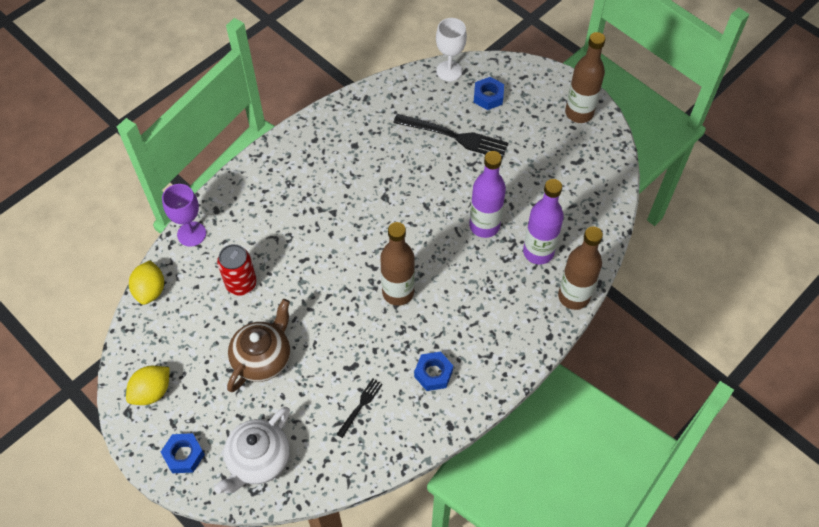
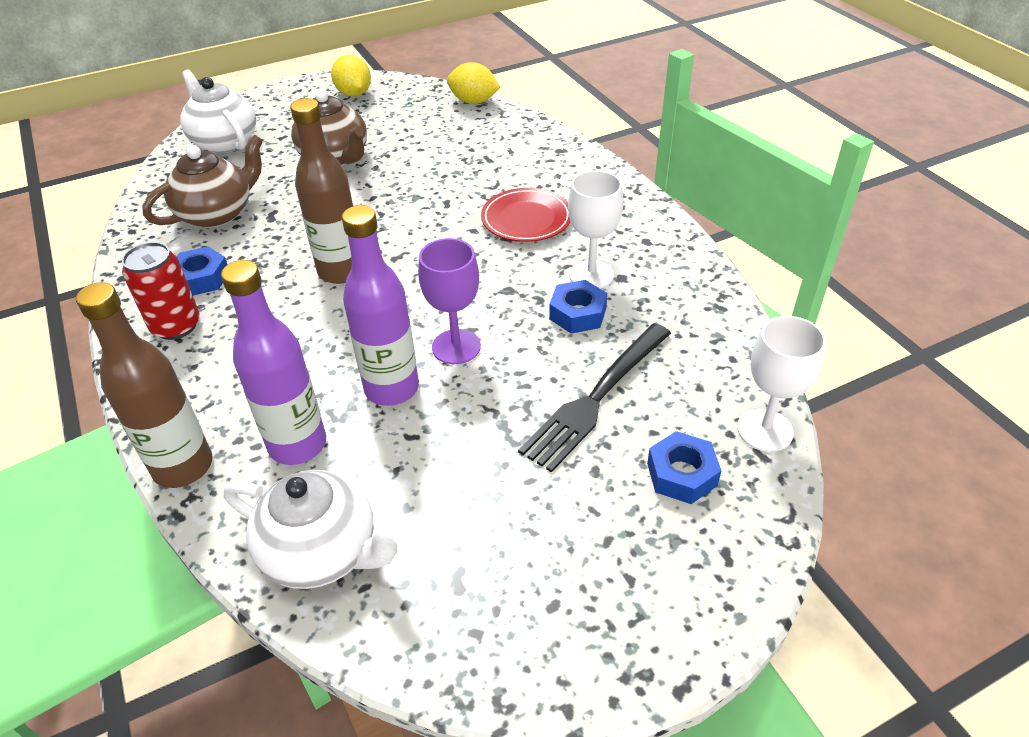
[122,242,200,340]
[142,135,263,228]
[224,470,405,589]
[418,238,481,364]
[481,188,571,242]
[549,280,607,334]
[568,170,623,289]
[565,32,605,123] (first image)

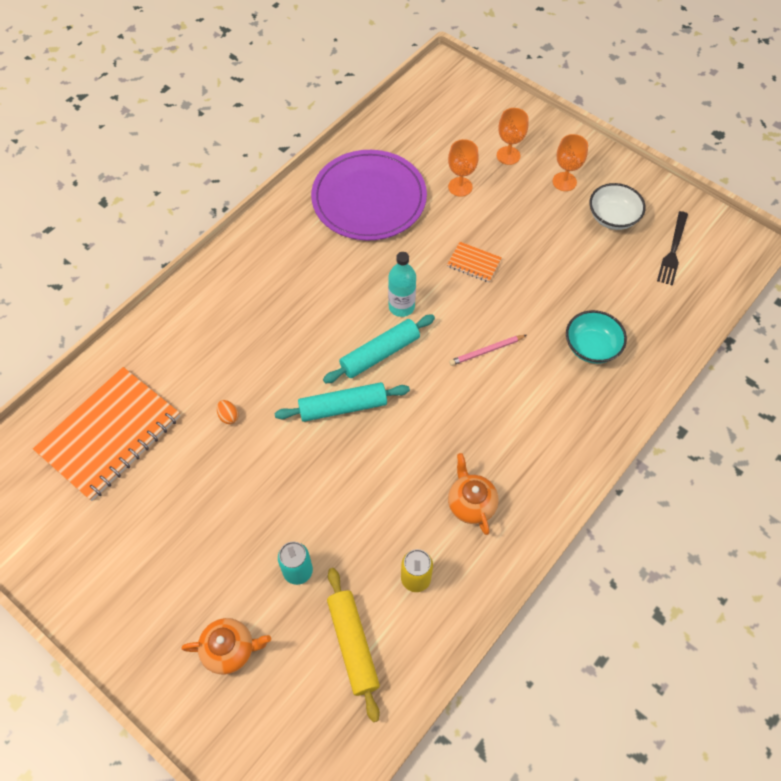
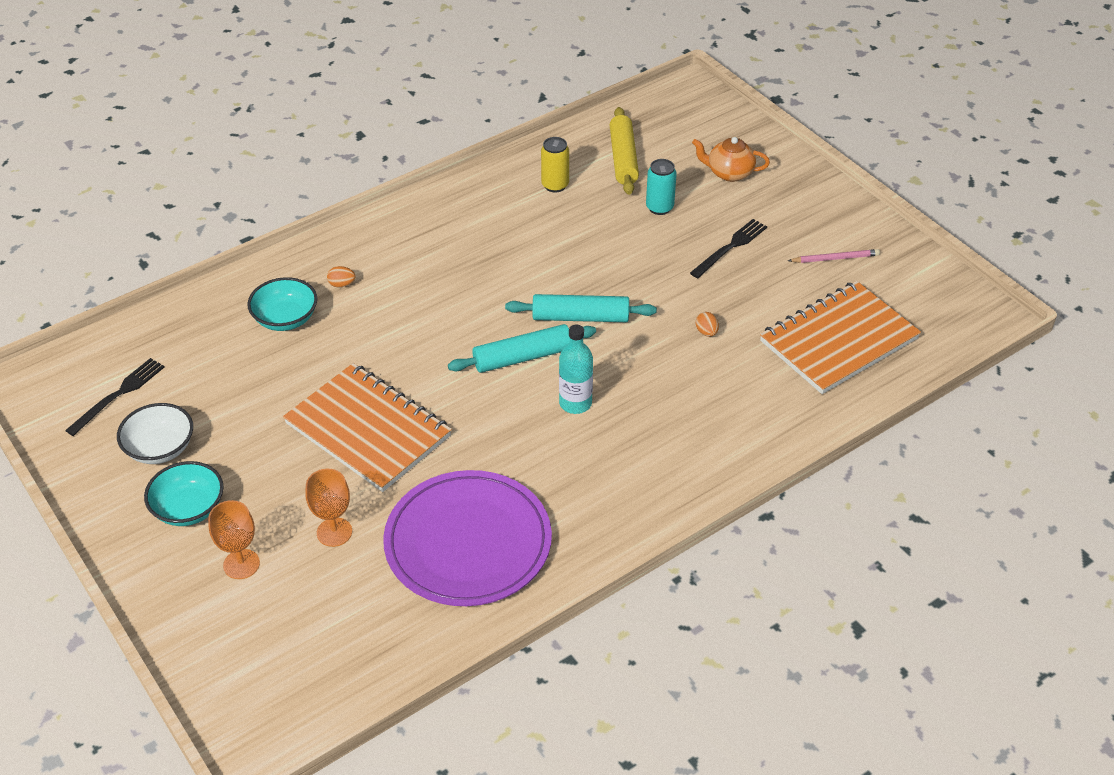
[144,461,224,526]
[283,363,452,492]
[327,266,356,288]
[559,325,593,414]
[690,219,767,278]
[788,249,880,263]
[448,453,498,535] (first image)

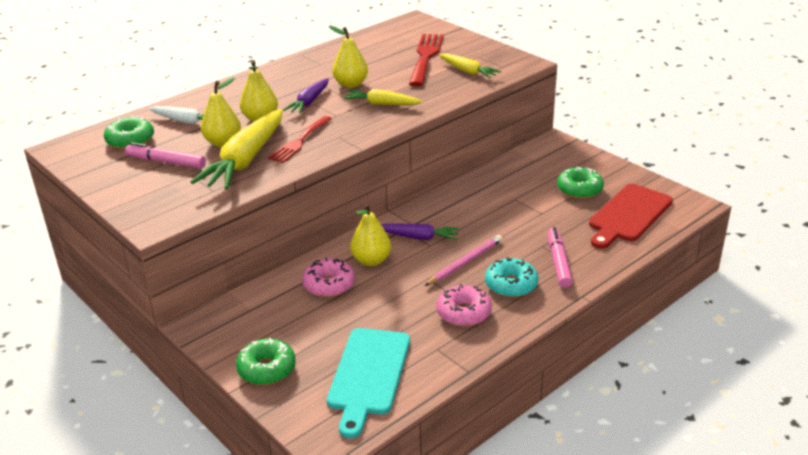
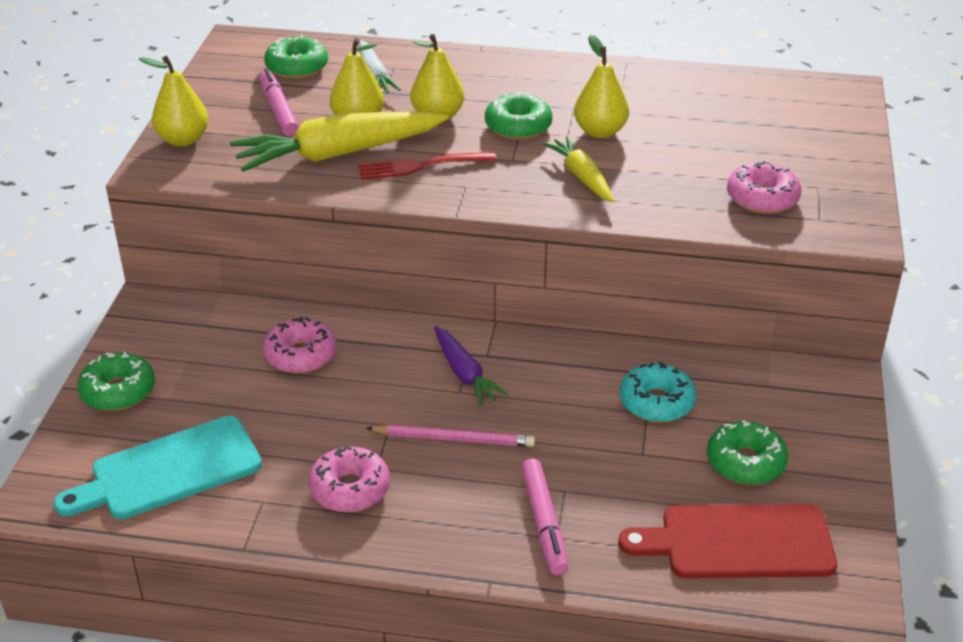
[139,56,208,147]
[485,92,553,140]
[521,459,568,575]
[620,362,696,422]
[727,161,801,214]
[409,34,444,86] (first image)

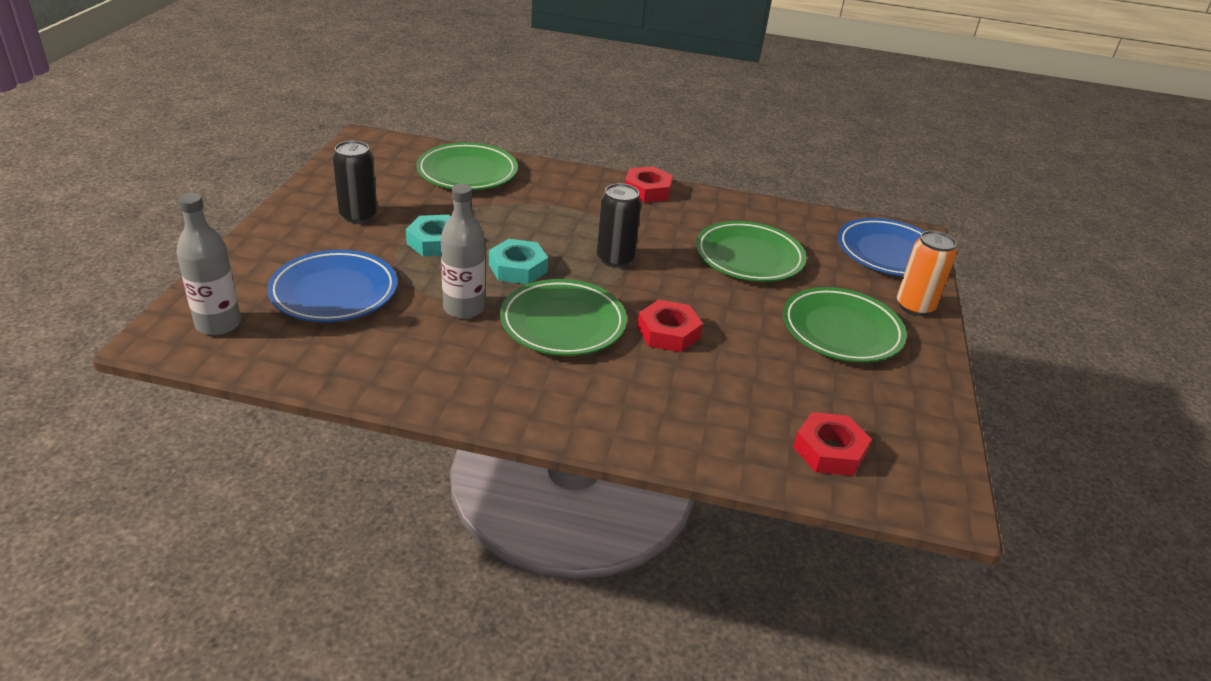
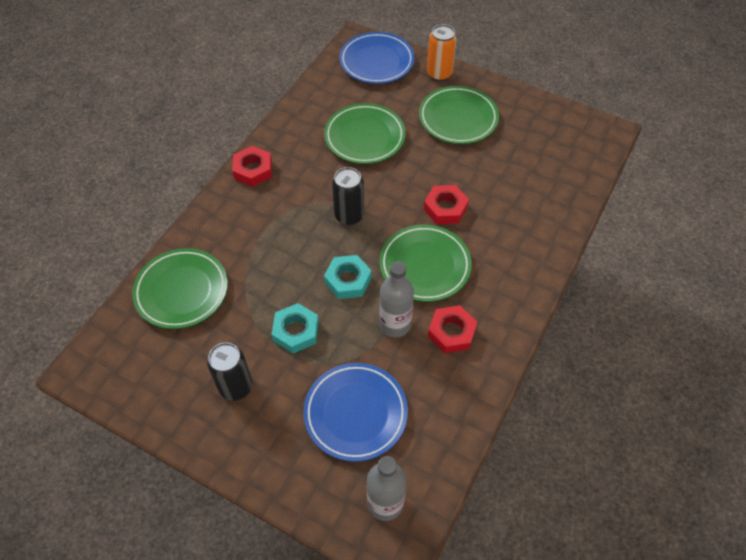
[428,305,477,353]

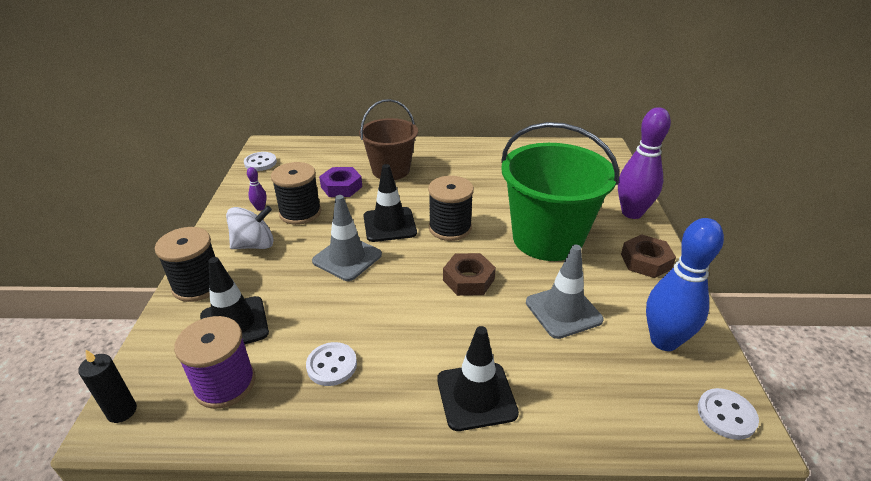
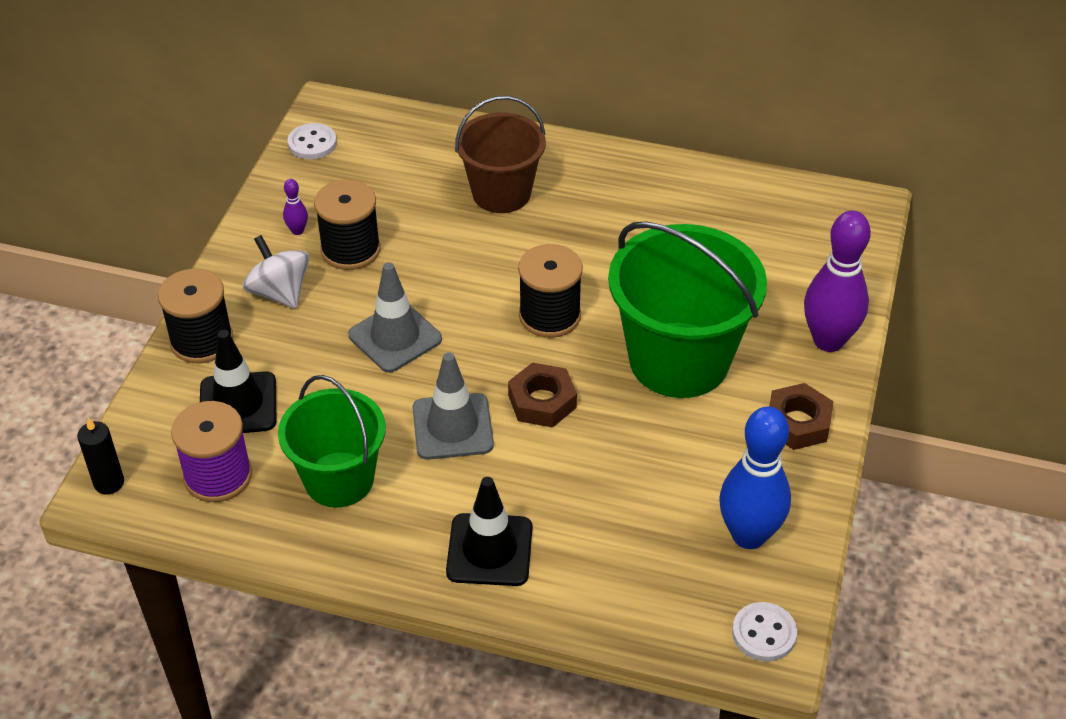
[242,235,310,309]
[278,375,386,508]
[412,352,494,460]
[319,167,362,197] (first image)
[363,164,417,242] (first image)

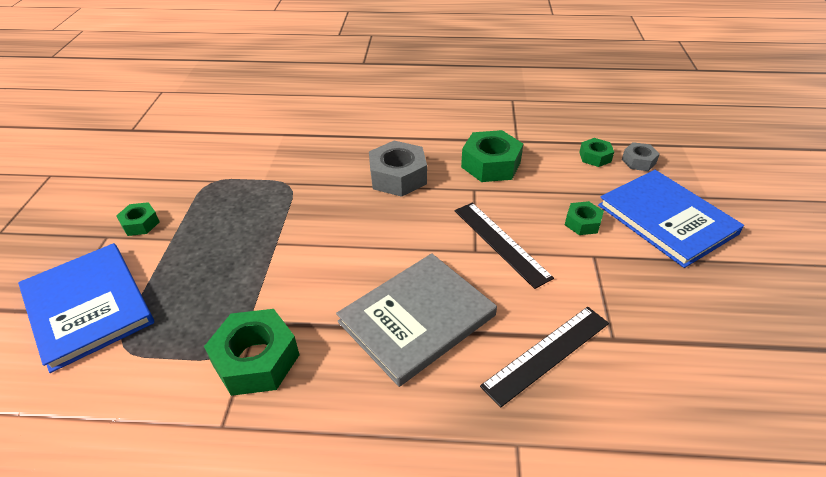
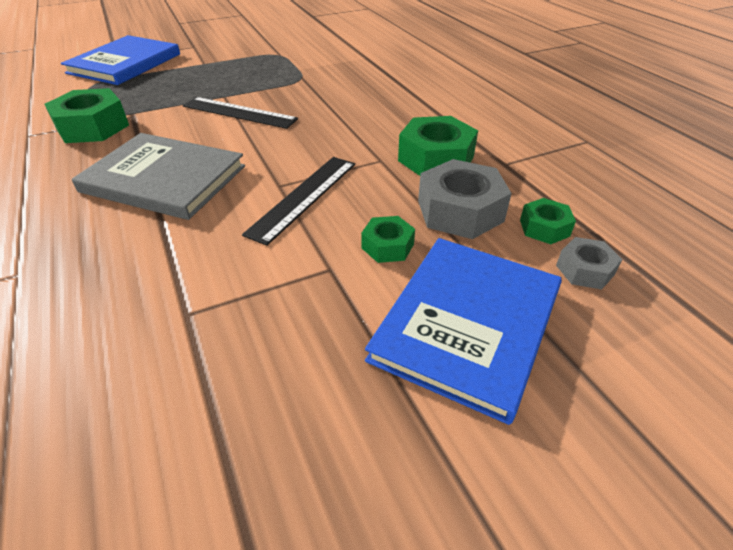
[183,97,298,129]
[418,159,512,239]
[116,202,160,236] (first image)

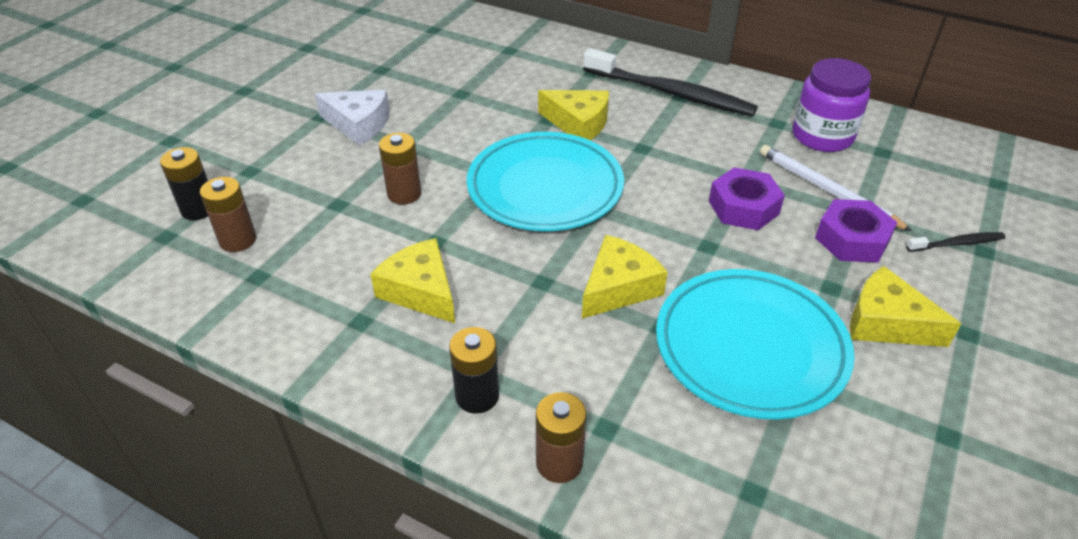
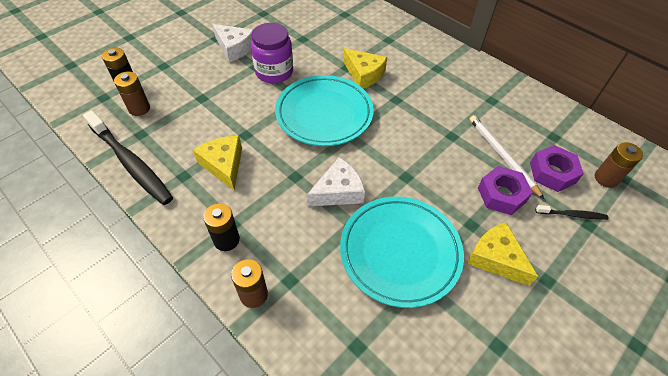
[83,110,173,205]
[251,23,293,83]
[307,157,365,206]
[530,145,584,192]
[595,142,643,188]

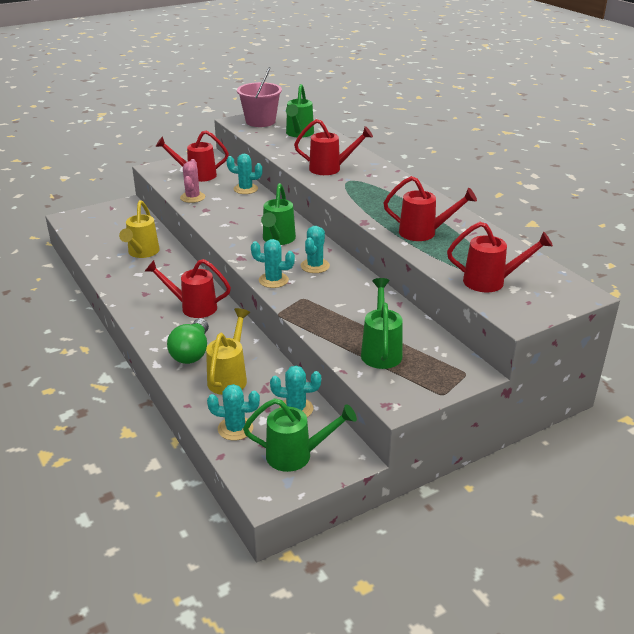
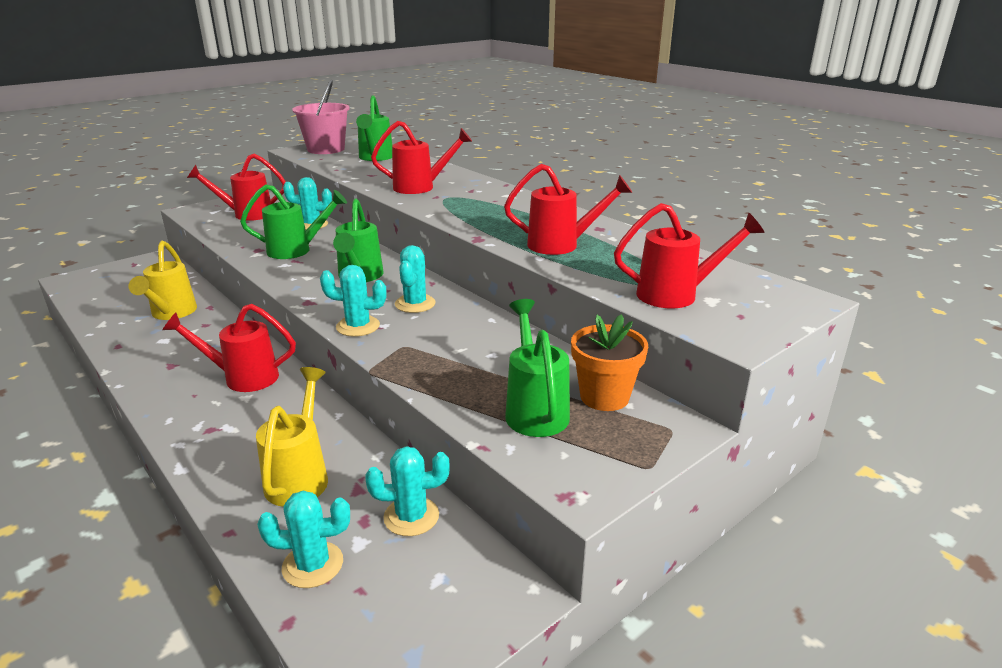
[240,184,347,259]
[571,314,648,411]
[167,318,209,364] (first image)
[180,159,205,203] (first image)

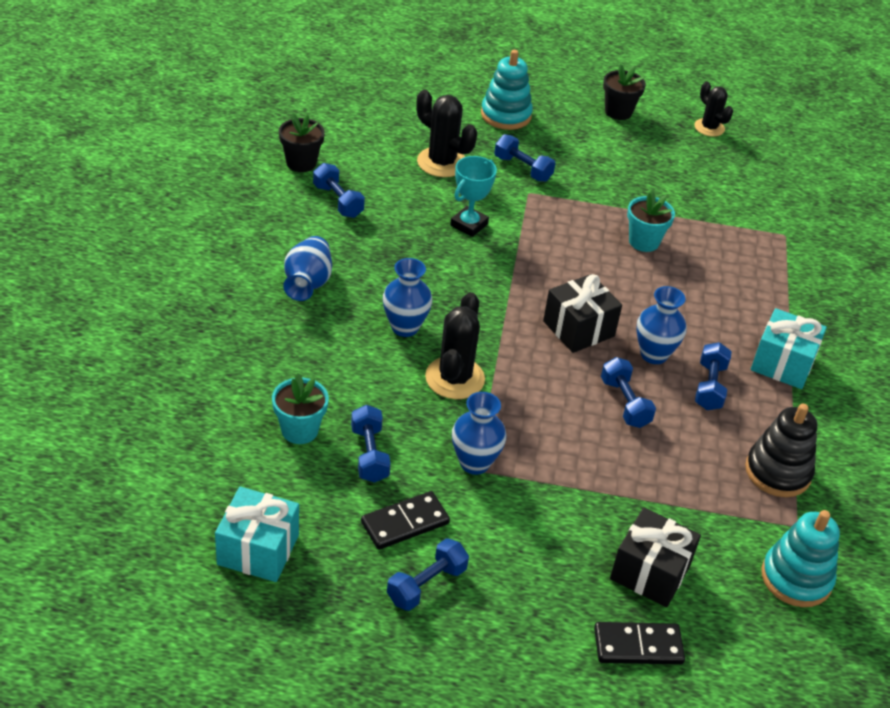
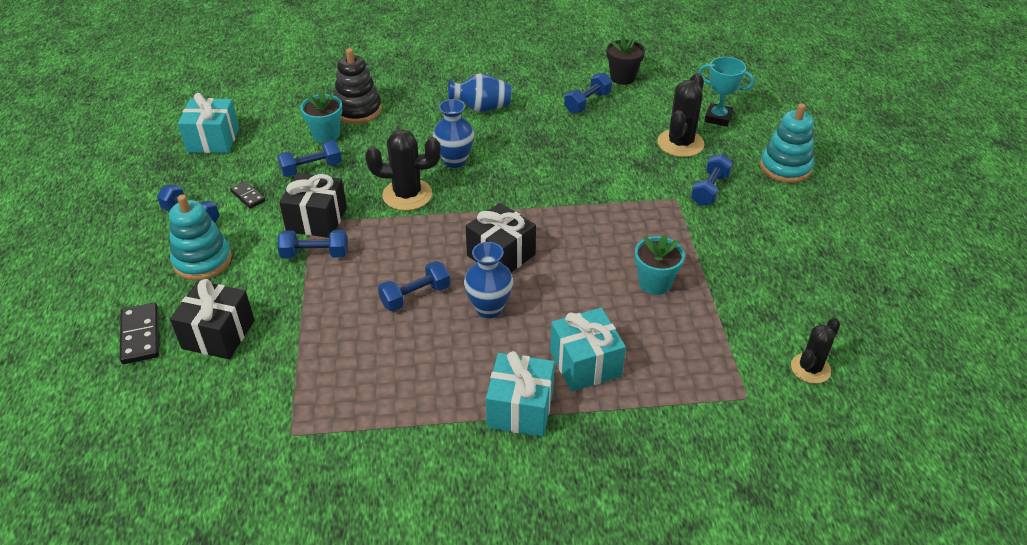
[169,195,232,280]
[230,181,266,209]
[277,230,348,259]
[279,173,347,238]
[334,48,382,124]
[550,308,626,392]
[698,57,754,127]
[791,318,840,384]
[603,64,646,120] (first image)

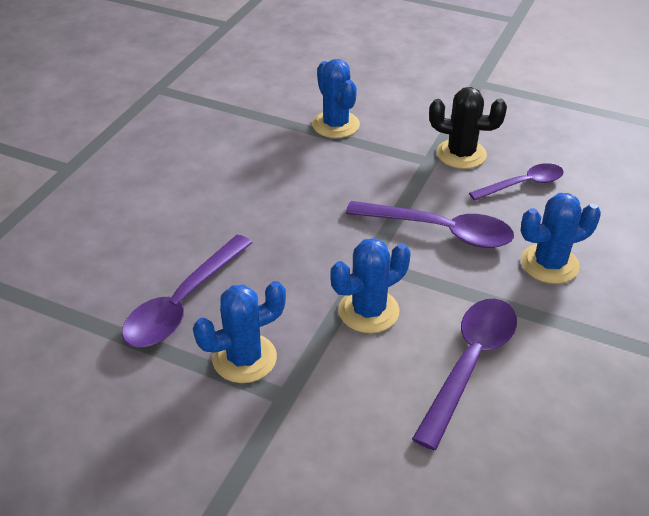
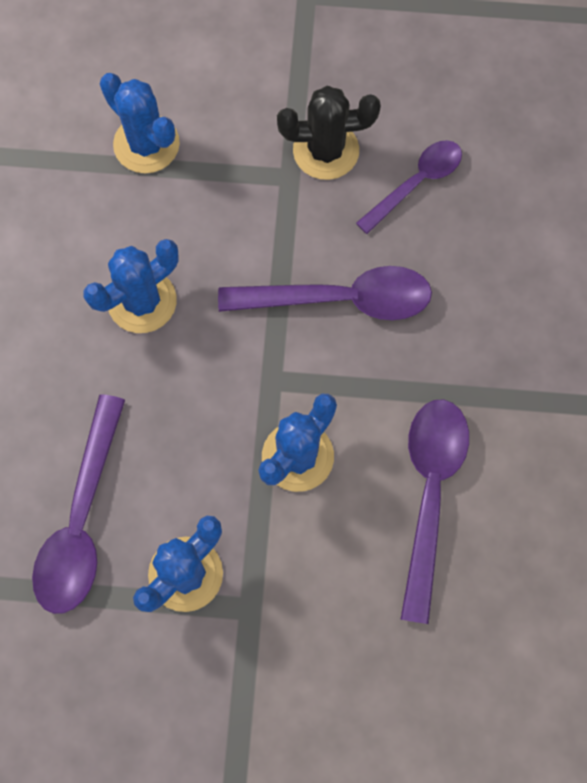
[84,239,179,333]

